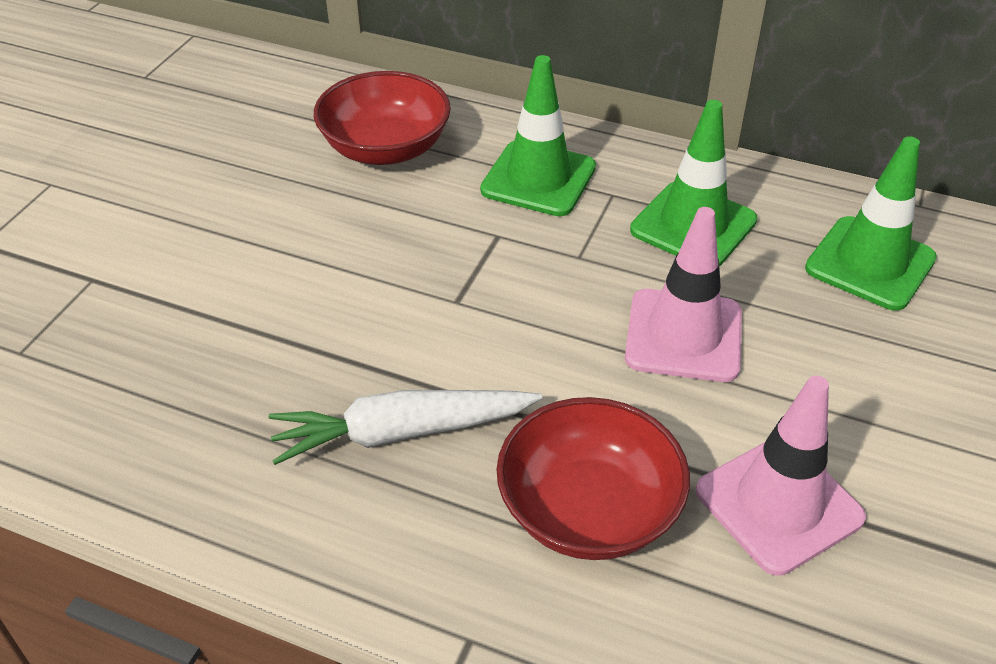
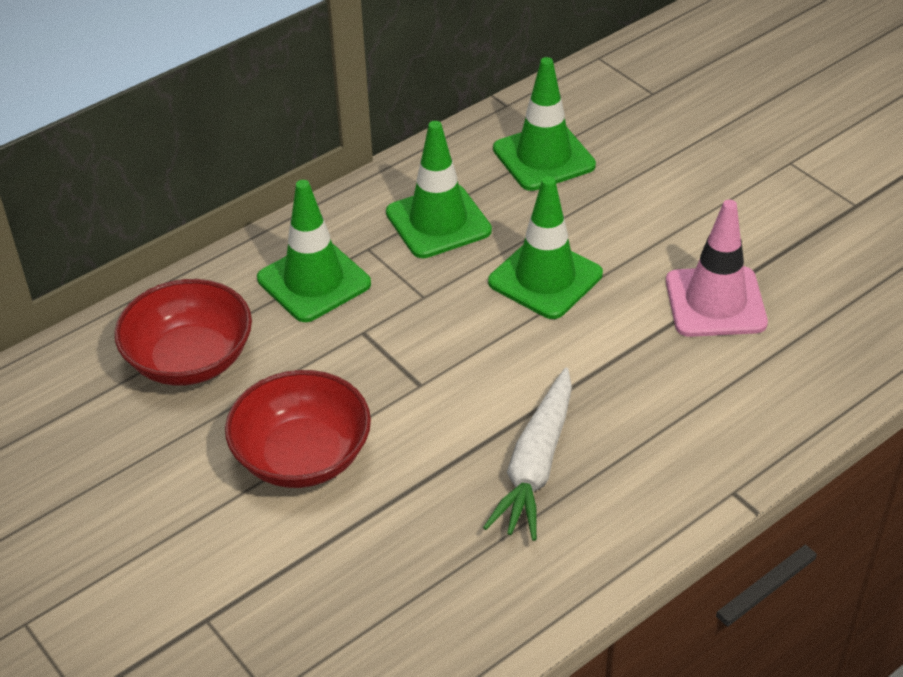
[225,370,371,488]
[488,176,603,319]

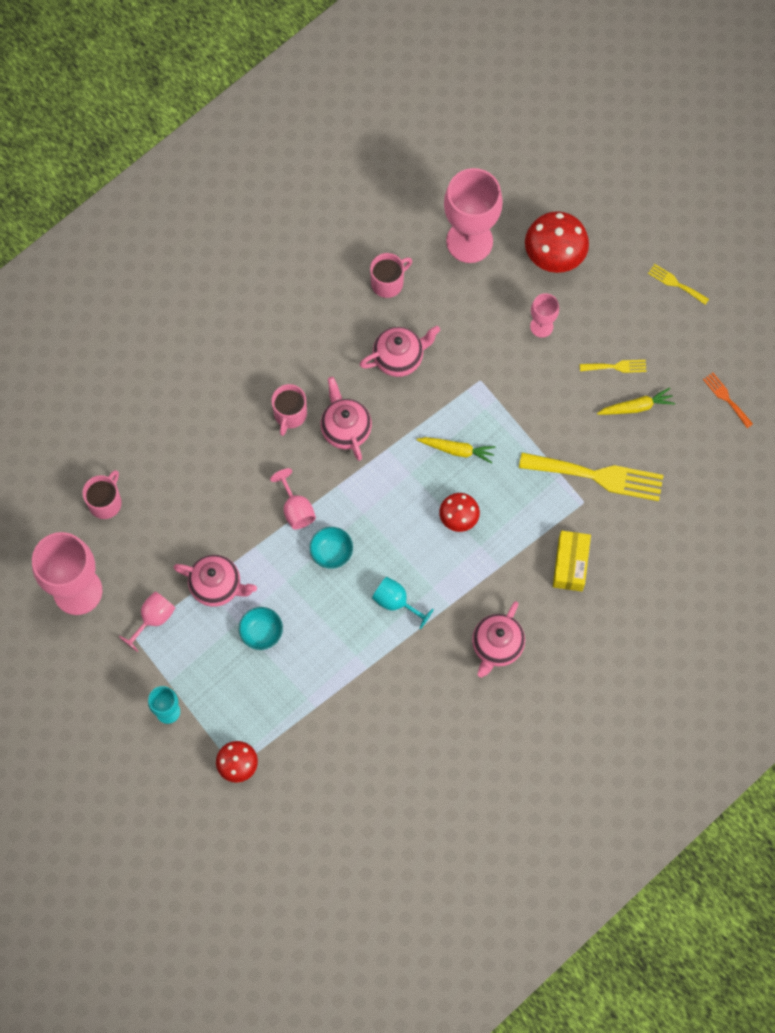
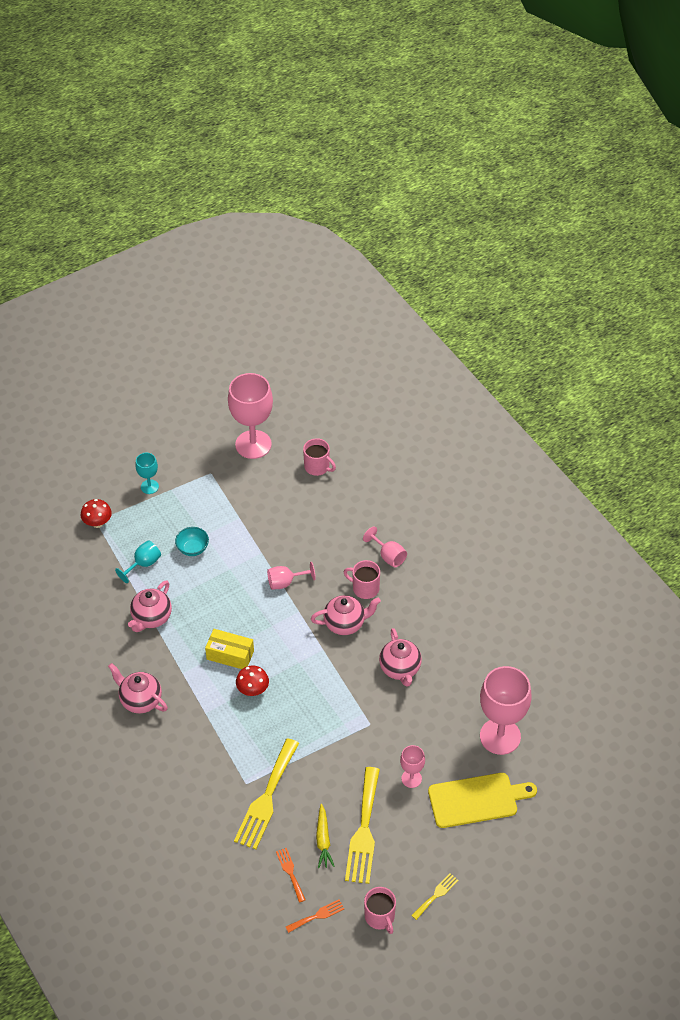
[115,540,161,583]
[128,580,172,632]
[205,629,254,669]
[276,848,306,902]
[345,767,380,884]
[363,526,407,567]
[364,887,396,934]
[428,773,537,828]
[309,527,353,569] (first image)
[416,437,496,464] (first image)

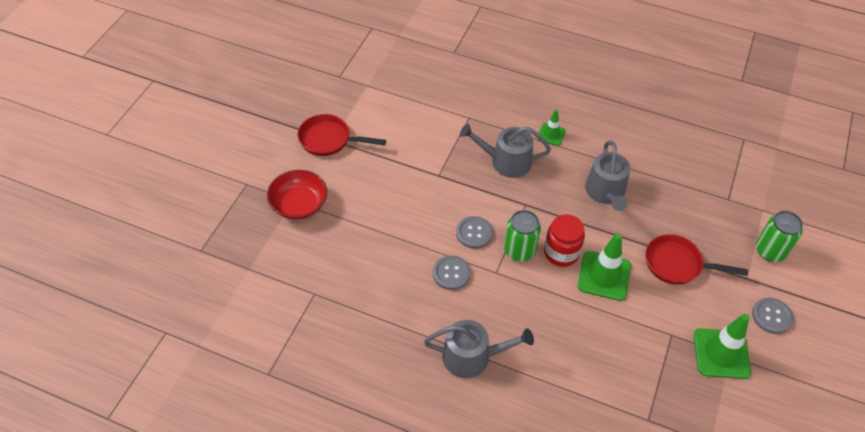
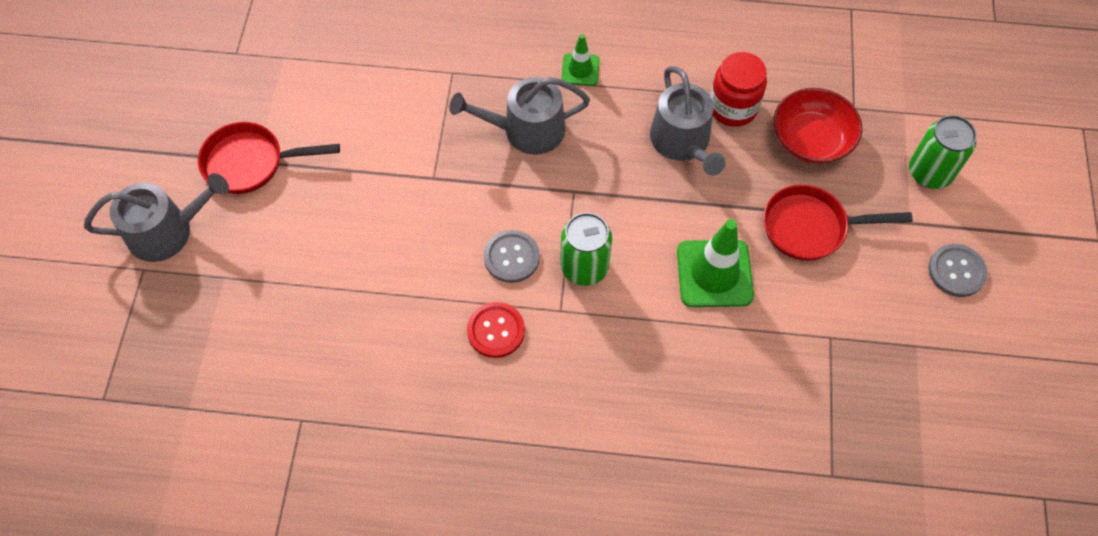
[84,173,229,262]
[467,302,525,358]
[710,52,767,127]
[774,88,862,164]
[693,314,751,379] (first image)

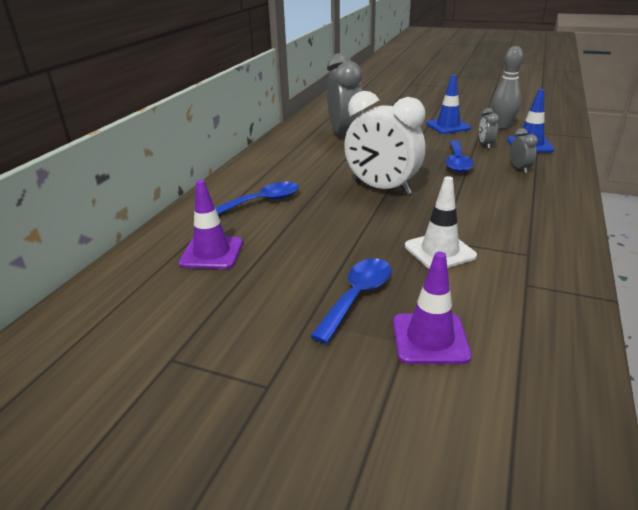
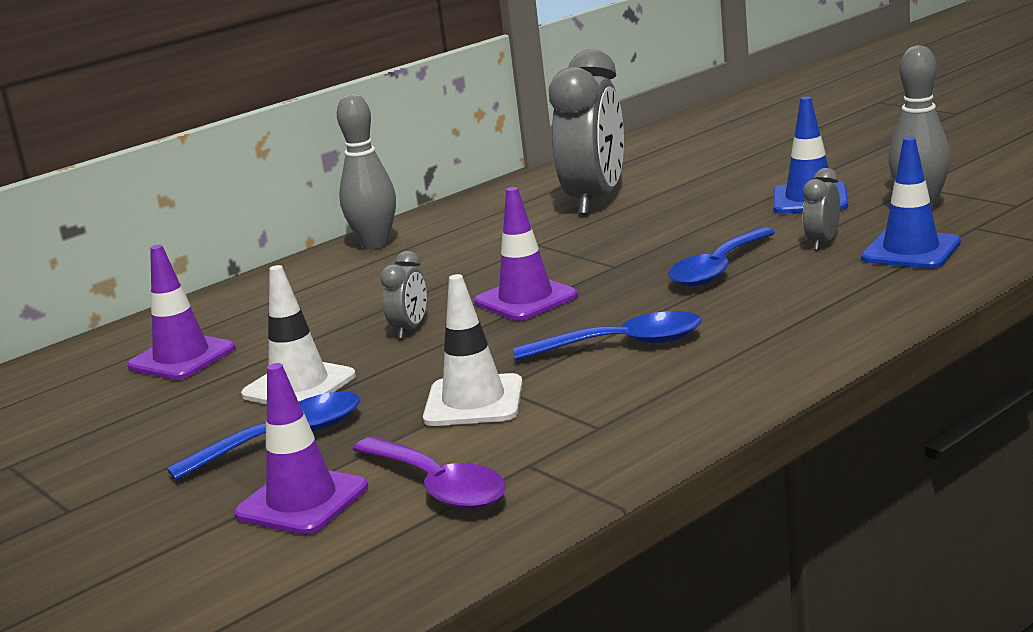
[241,265,356,405]
[337,94,396,249]
[352,437,506,510]
[380,251,427,339]
[474,187,578,321]
[513,311,702,361]

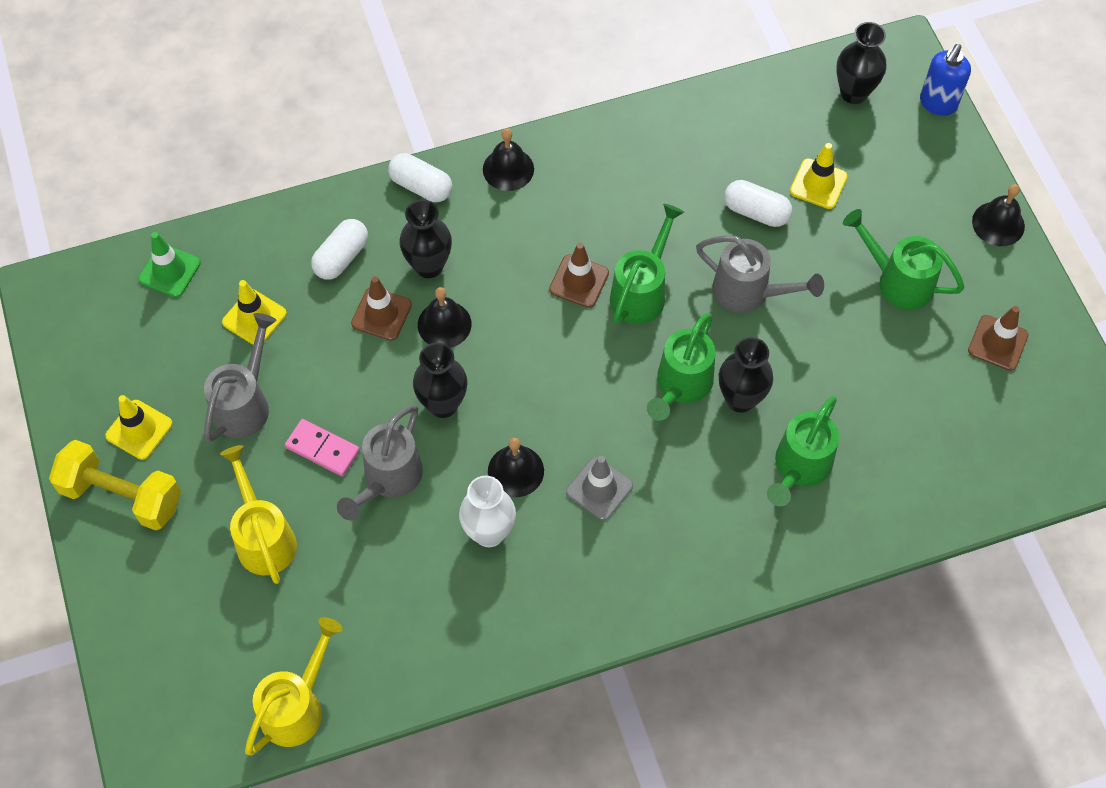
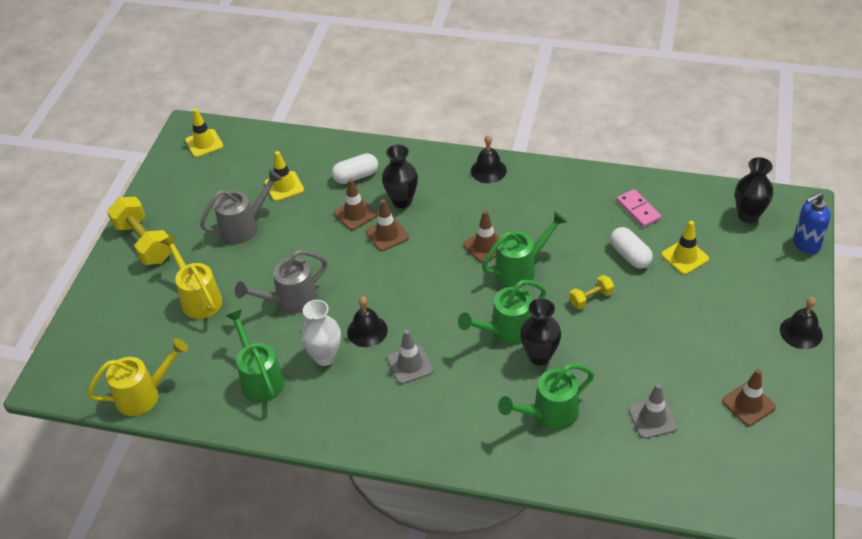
[161,235,222,319]
[185,108,223,157]
[226,309,285,402]
[366,199,409,251]
[569,275,614,309]
[616,189,662,228]
[628,384,678,439]
[138,232,201,297] (first image)
[388,153,452,202] (first image)
[413,342,468,418] (first image)

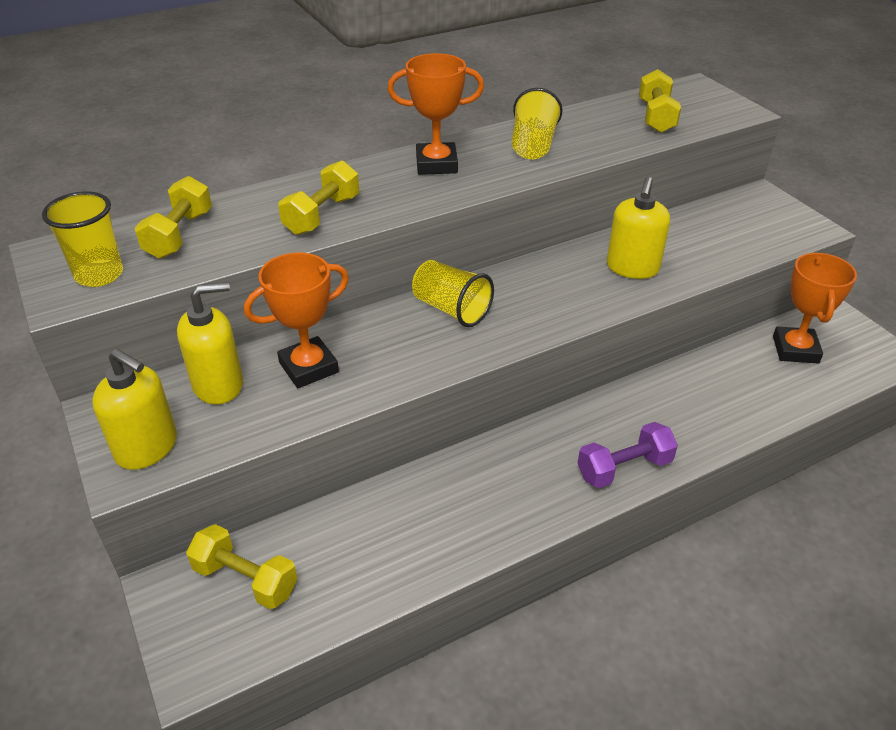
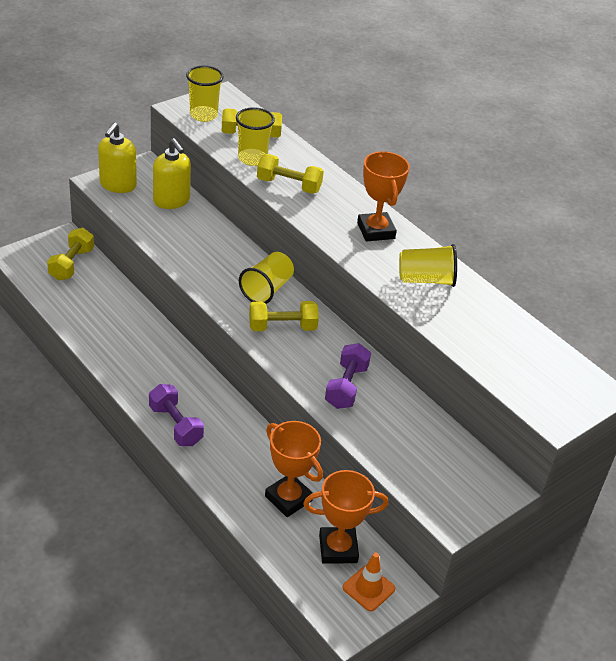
[236,107,275,166]
[249,301,319,331]
[265,421,323,517]
[325,343,371,409]
[343,552,395,611]

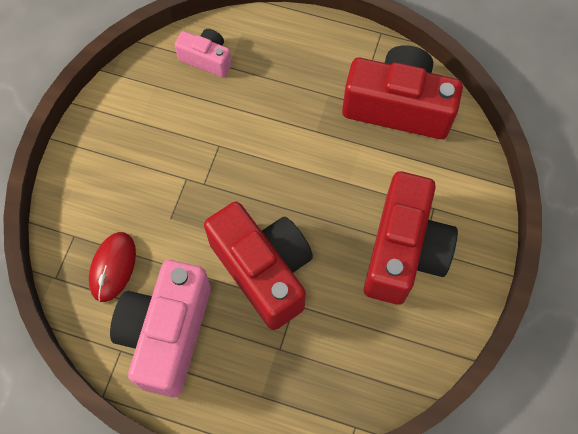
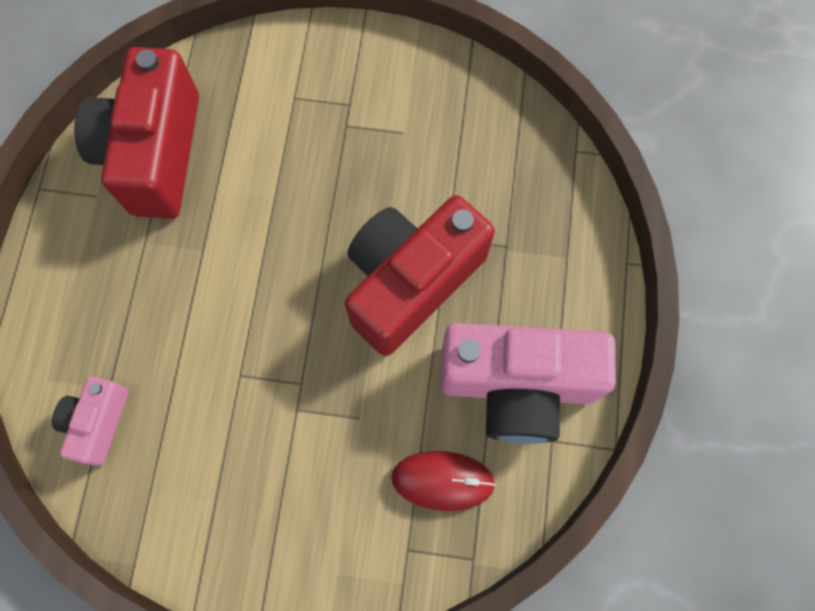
[364,171,458,305] (first image)

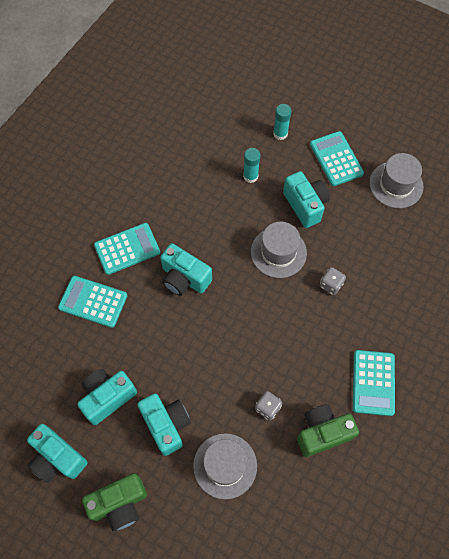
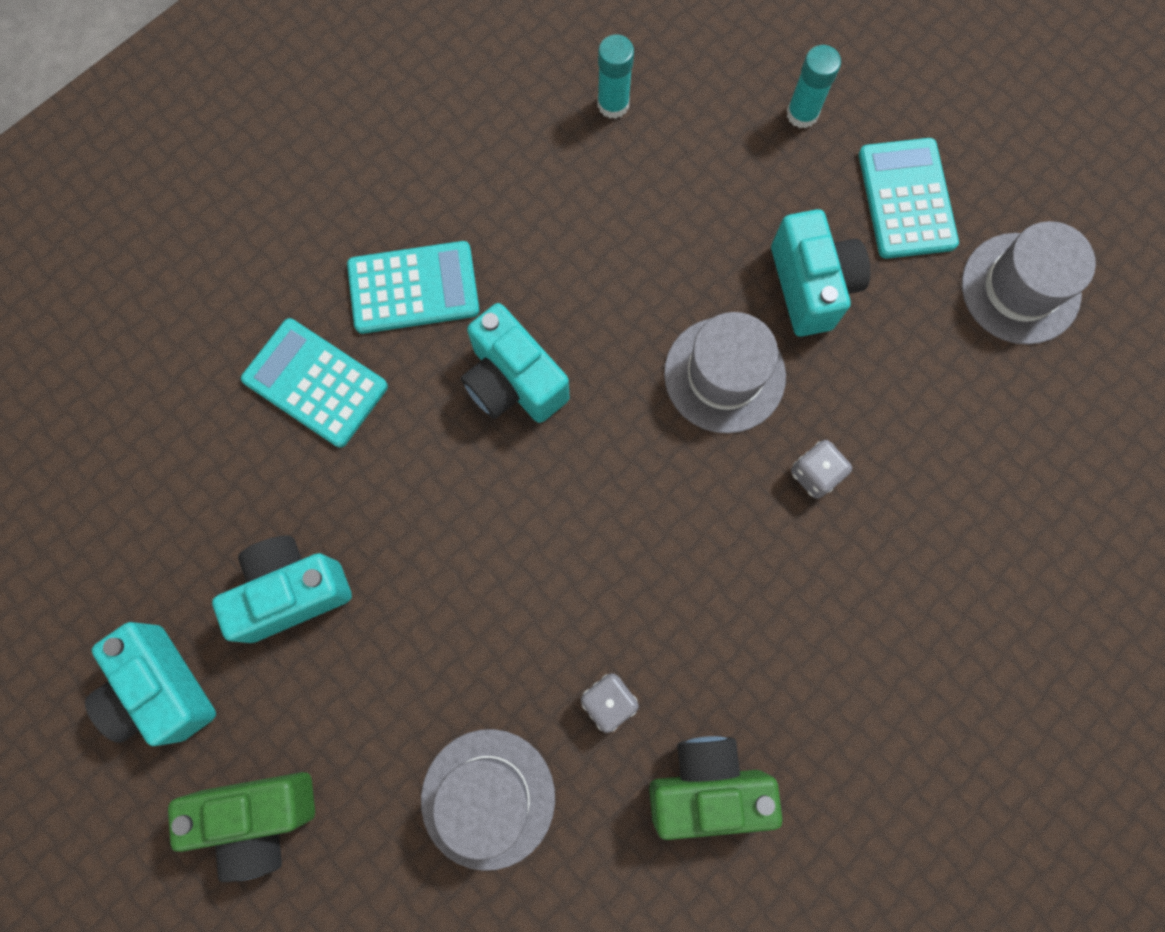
[597,35,634,119]
[137,393,191,456] (first image)
[353,350,395,416] (first image)

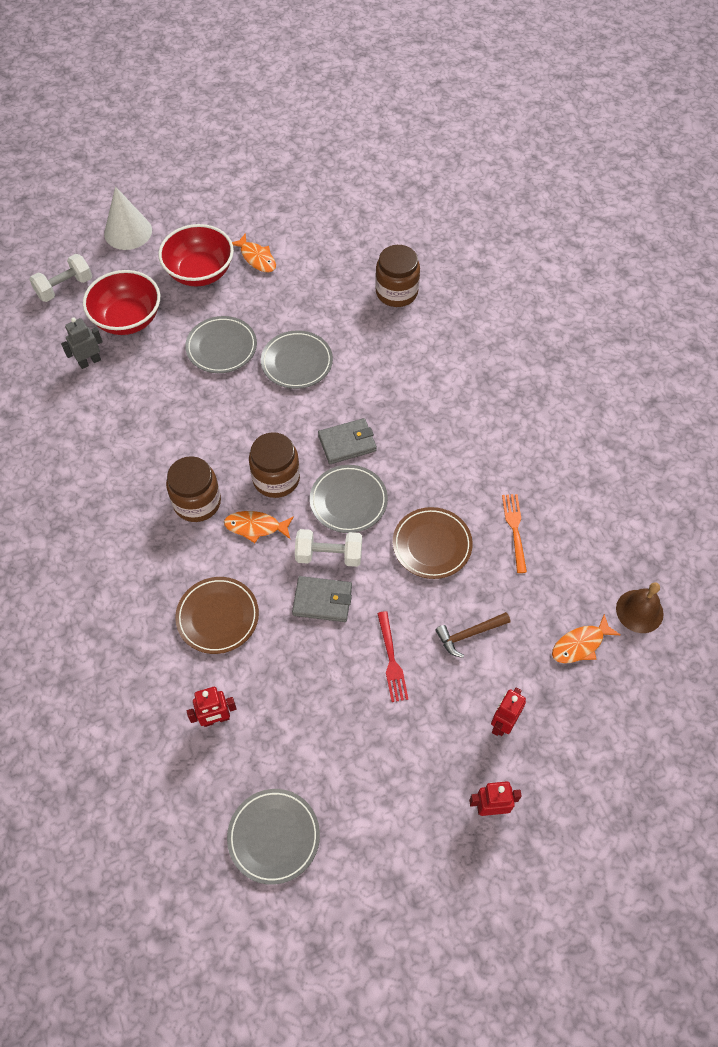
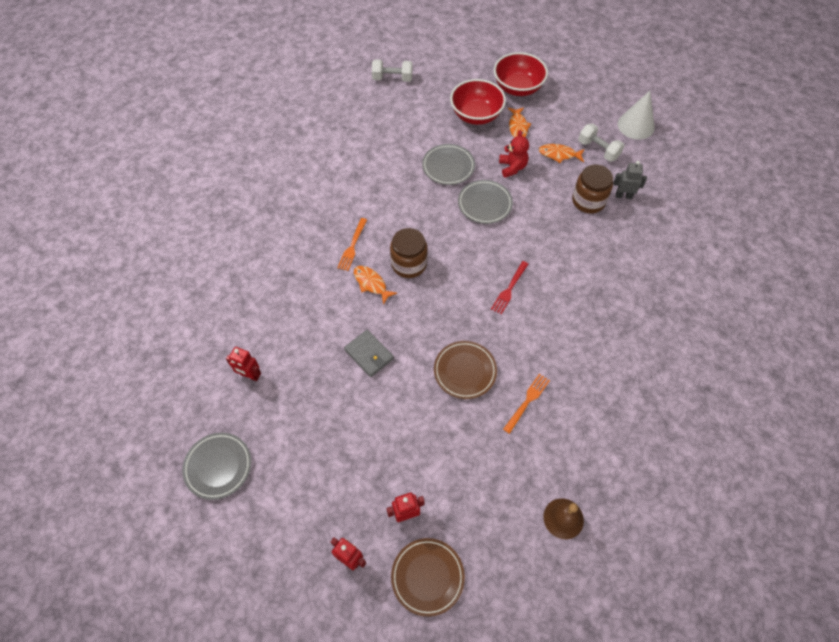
[337,218,367,271]
[391,538,465,617]
[491,261,528,315]
[494,52,548,96]
[499,130,529,178]
[539,144,585,163]
[578,123,624,162]
[613,161,647,199]
[618,91,655,140]
[310,465,388,533] (first image)
[318,418,377,464] (first image)
[436,612,510,658] (first image)

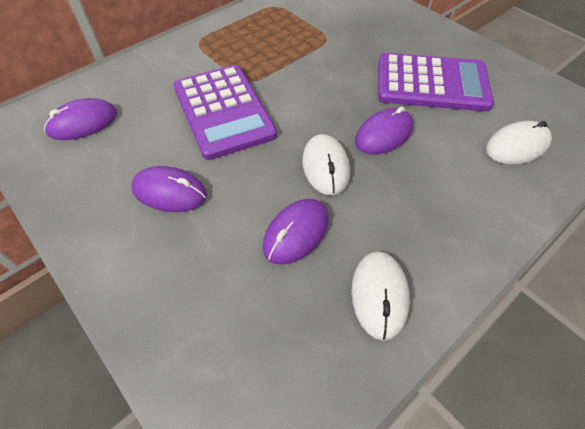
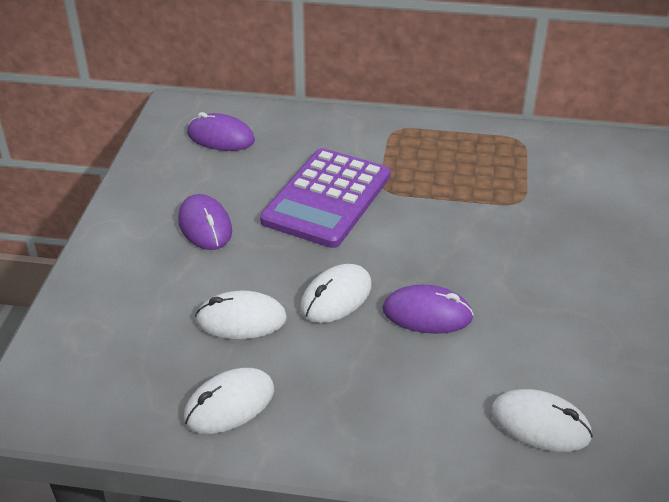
[195,291,287,339]
[378,53,494,112] (first image)

